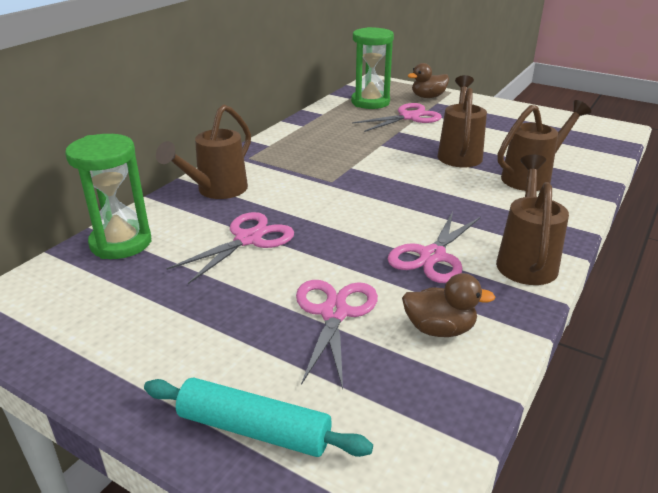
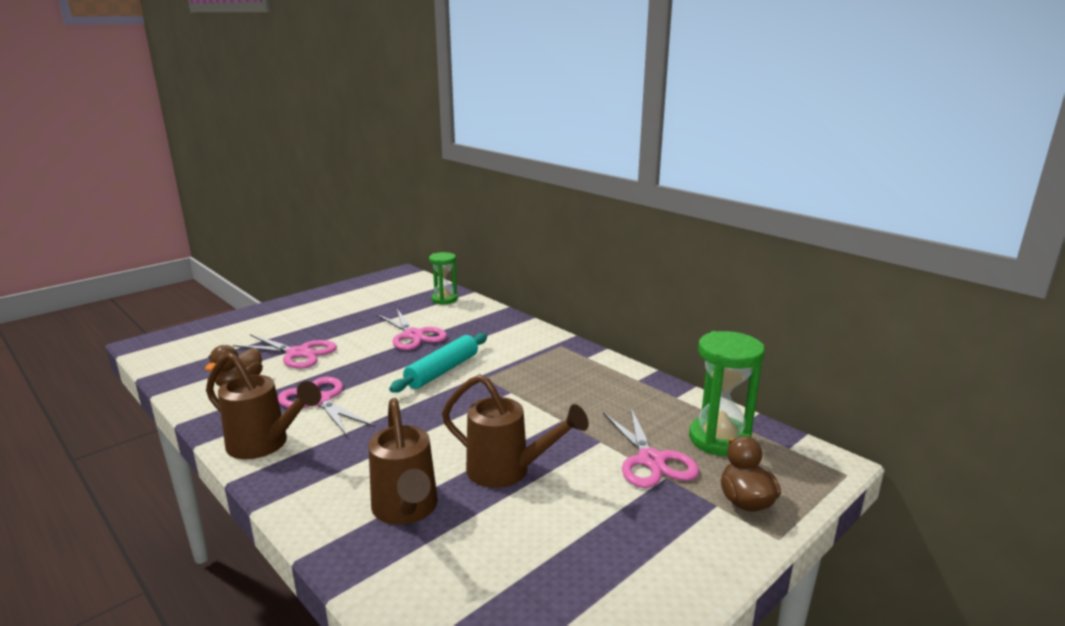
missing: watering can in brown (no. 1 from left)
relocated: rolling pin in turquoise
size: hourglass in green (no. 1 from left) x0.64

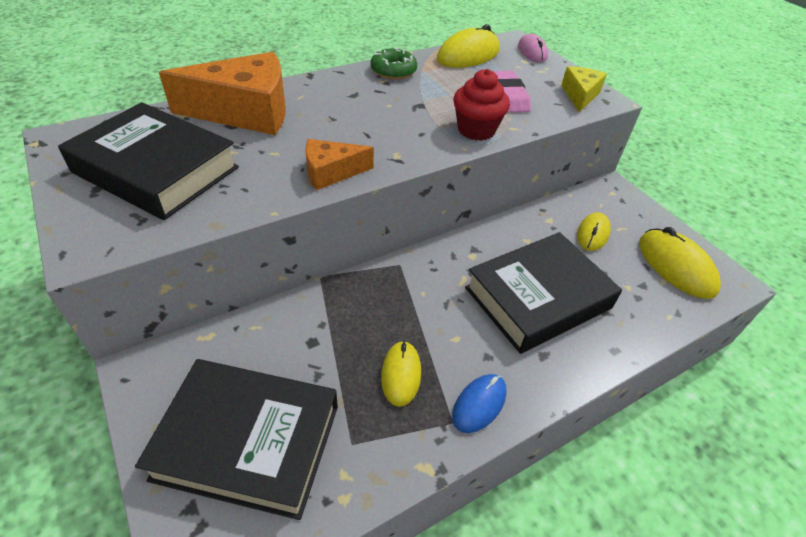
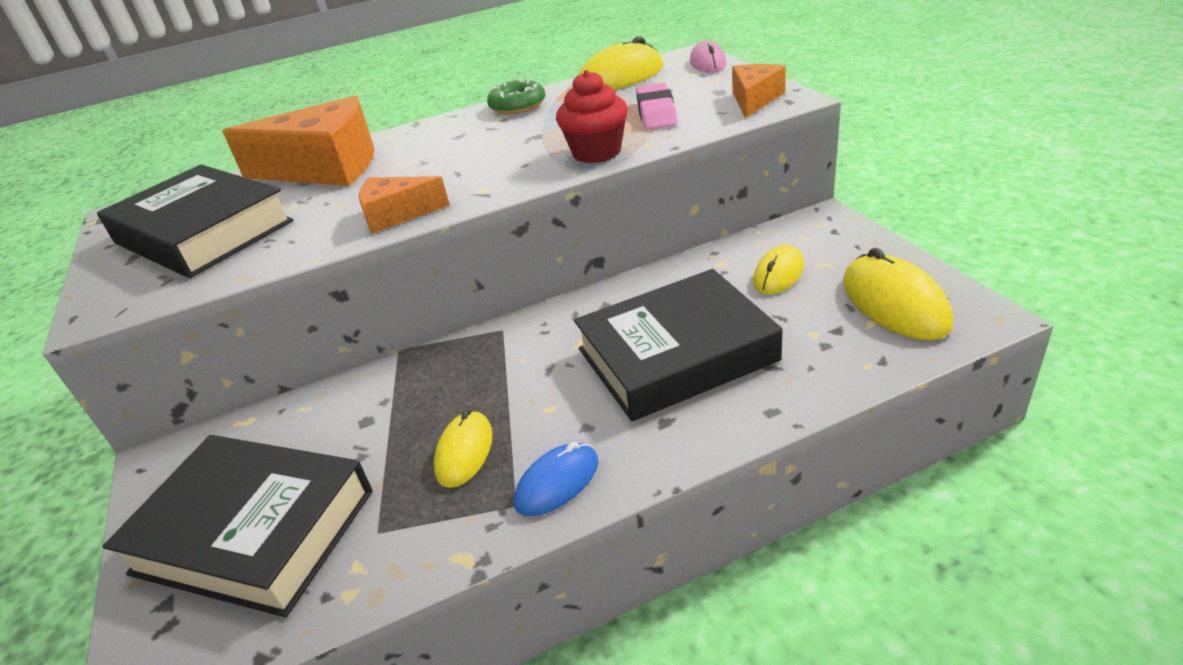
colour: cheese in yellow to cheese in orange (no. 3 from left)

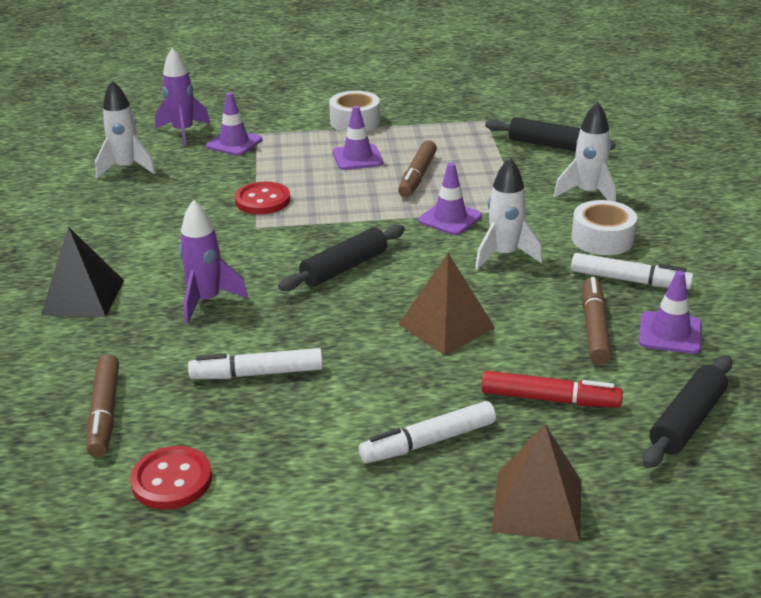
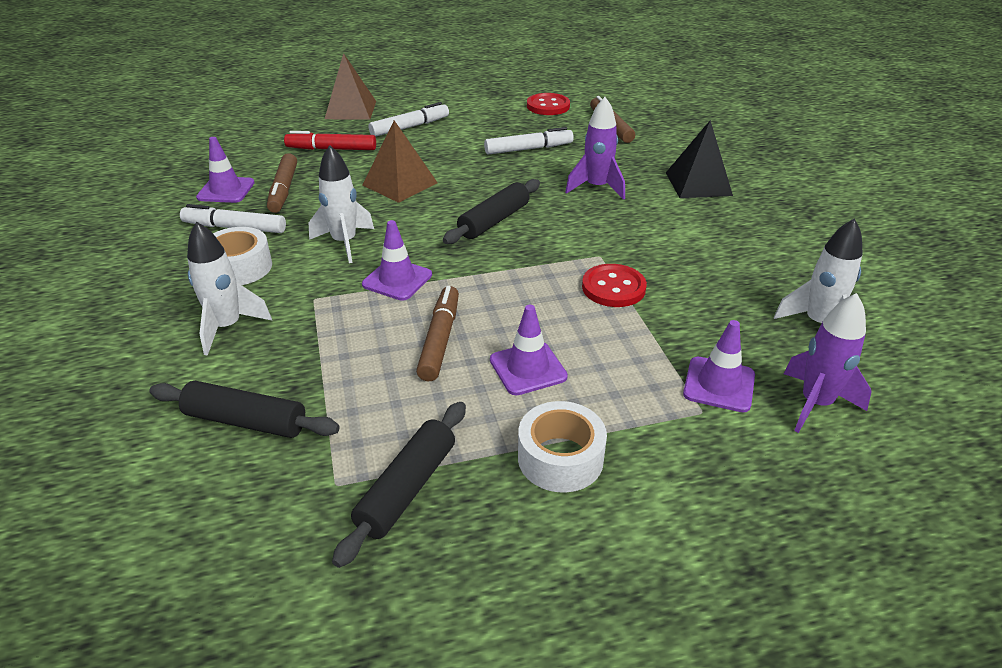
relocated: rolling pin in black (no. 3 from left in the first image) to rolling pin in black (no. 2 from left)

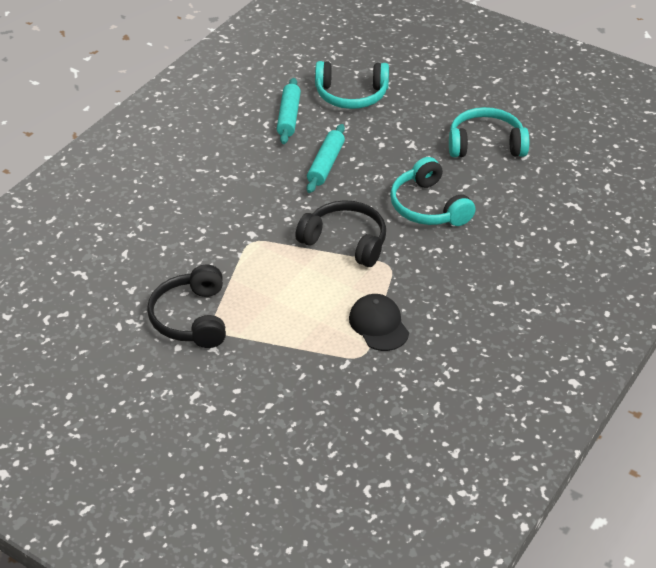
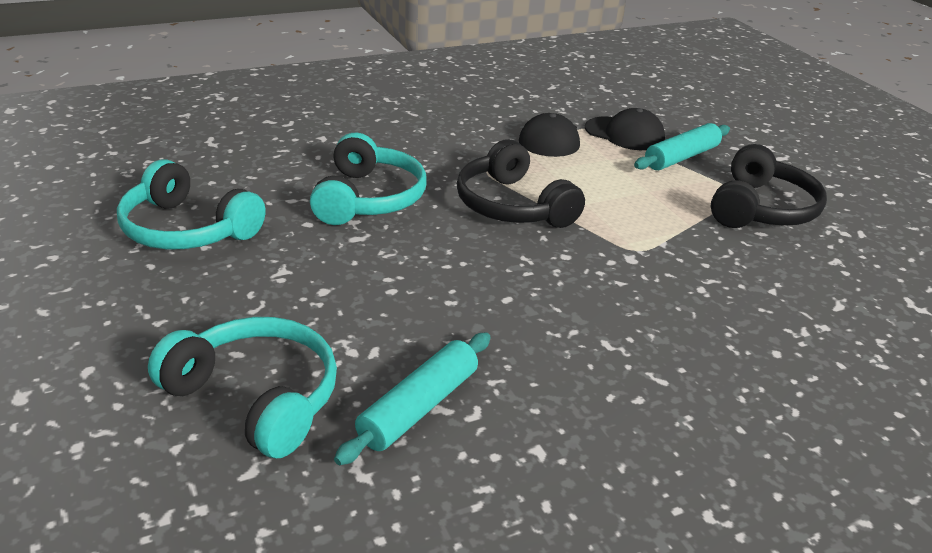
appeared: cap in black (no. 2 from left)
relocated: rolling pin in turquoise (no. 2 from left)

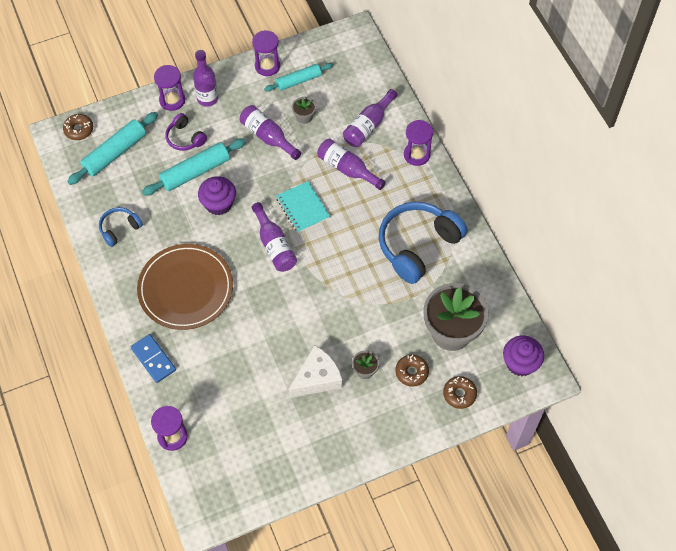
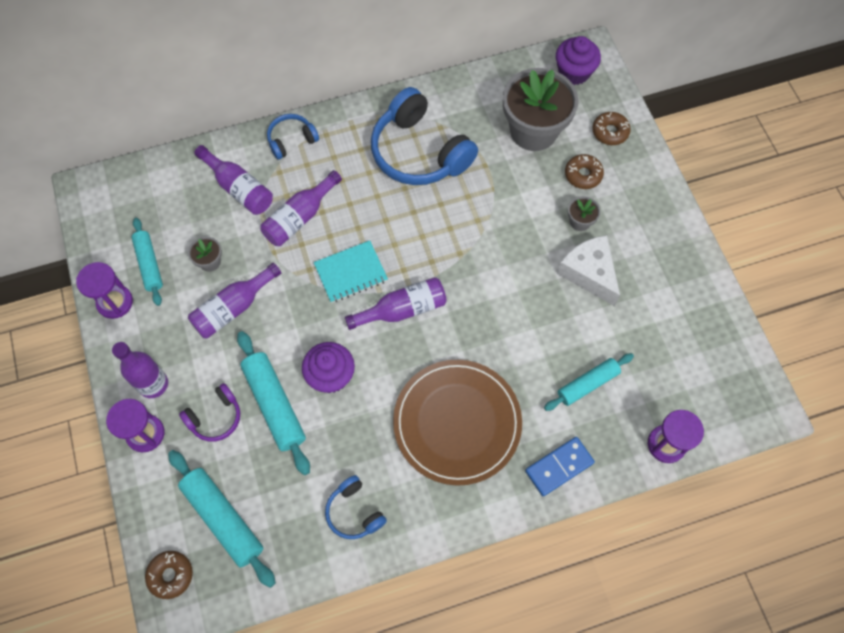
appeared: rolling pin in turquoise (no. 4 from left)
exchanged: hourglass in purple (no. 4 from left) to headphones in blue (no. 1 from left)

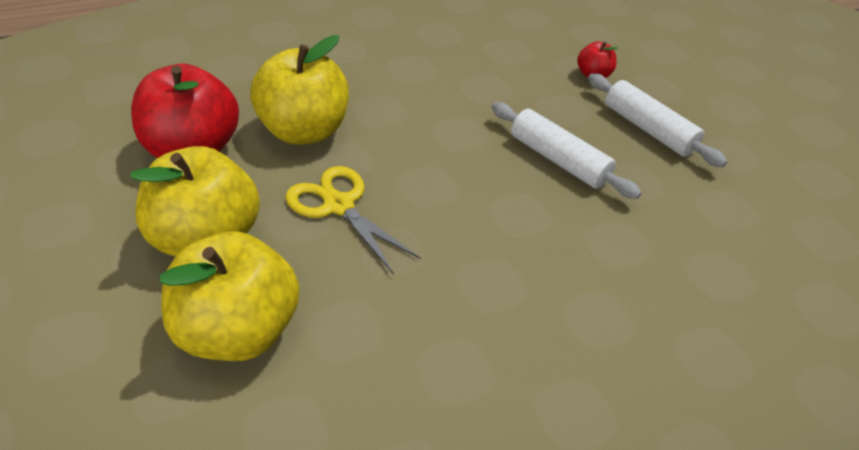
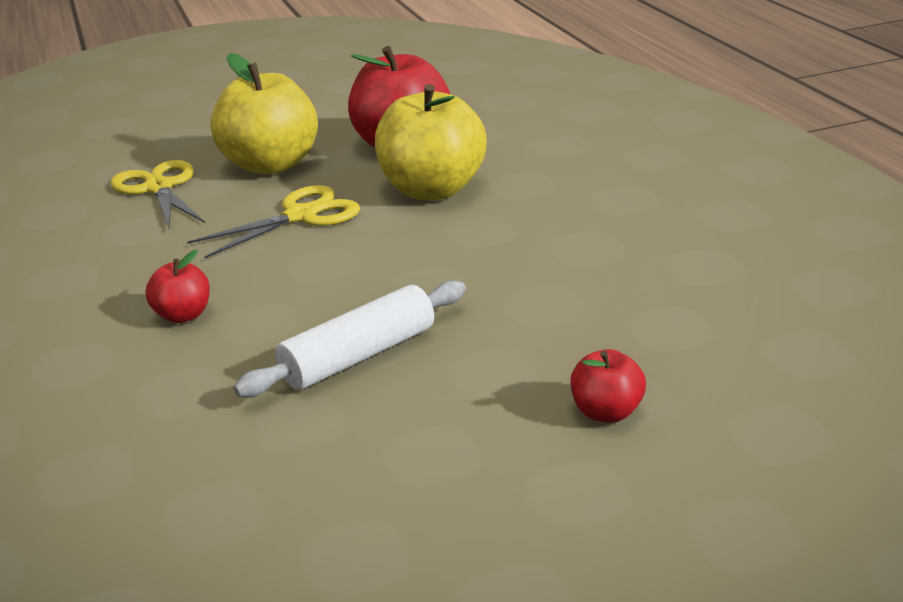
missing: rolling pin in white (no. 2 from left)
appeared: apple in red (no. 1 from left)
exchanged: apple in yellow (no. 2 from left) to scissors in yellow (no. 1 from left)

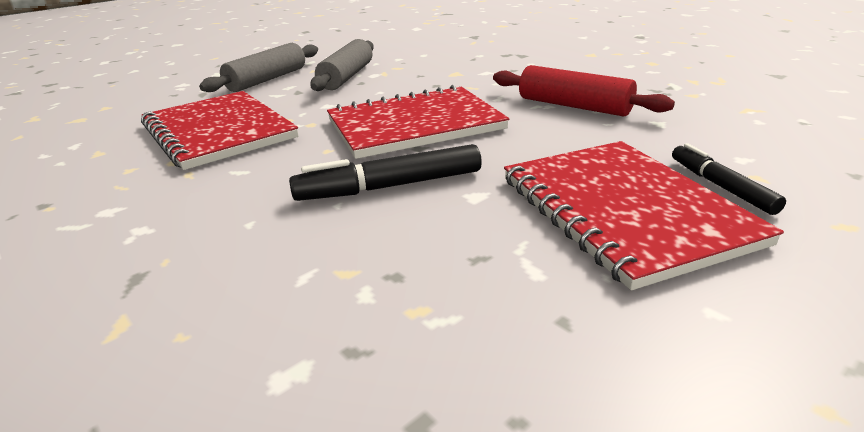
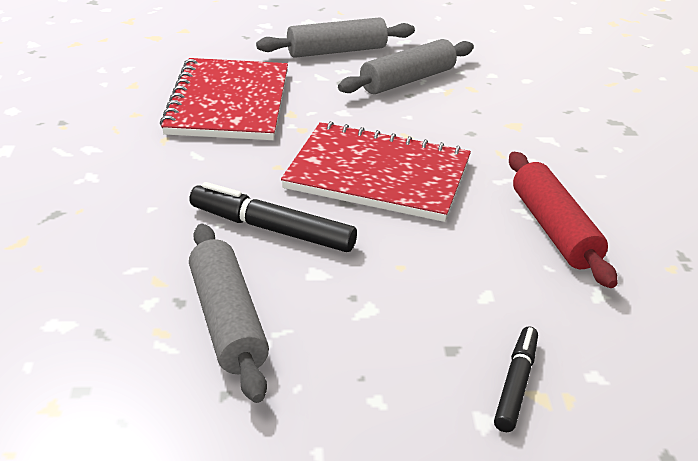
missing: notebook in red (no. 3 from left)
appeared: rolling pin in grey (no. 1 from left)

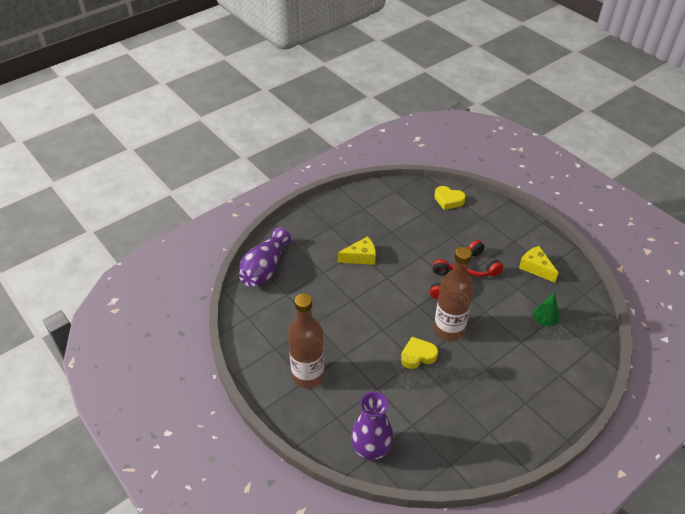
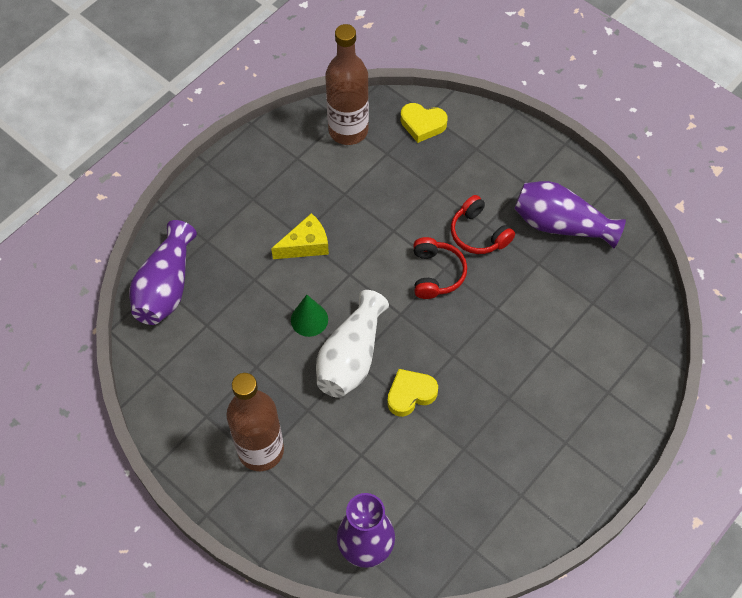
appeared: vase in white
relocated: bottle in brown (no. 2 from left); cone in green
exchanged: cheese in yellow (no. 2 from left) to vase in purple (no. 3 from left)

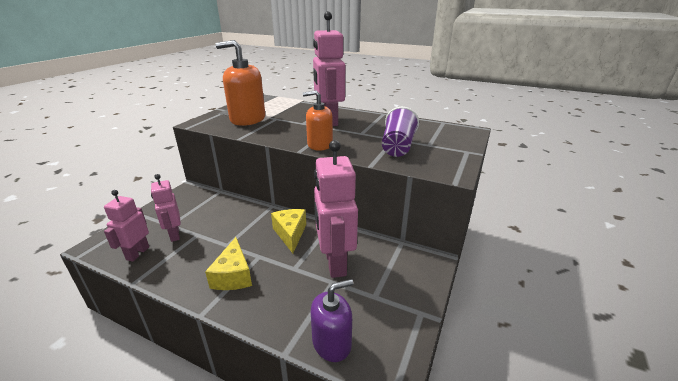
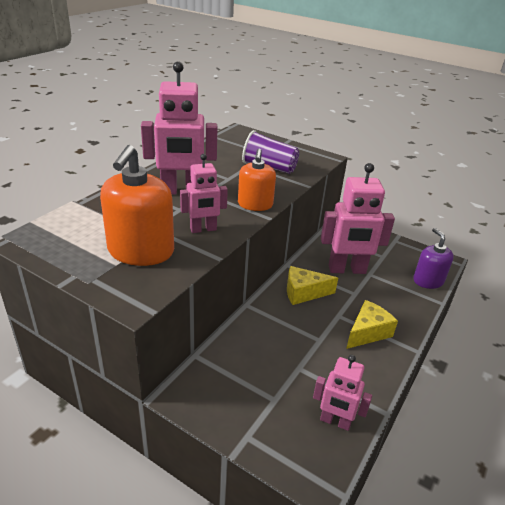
relocated: robot in pink (no. 2 from left)
spun: cheese in yellow (no. 1 from left in the first image) 45 degrees counterclockwise

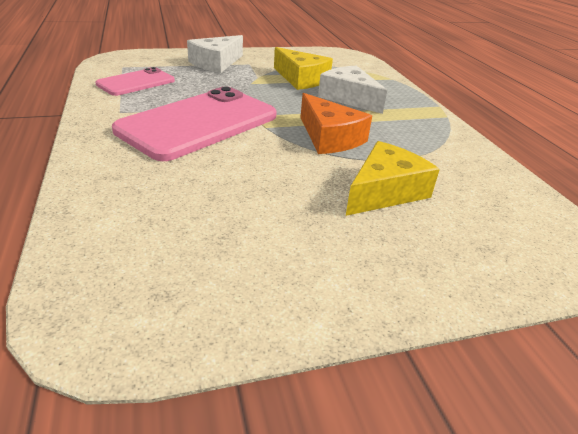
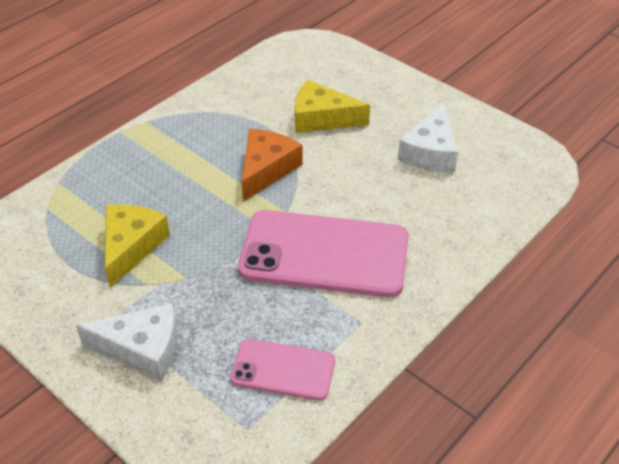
relocated: cheese in white (no. 2 from left)

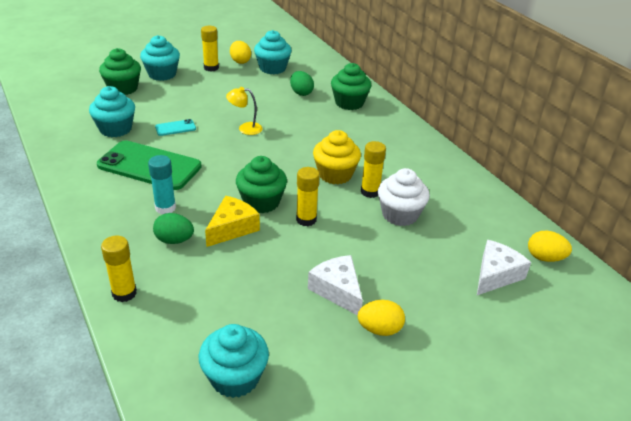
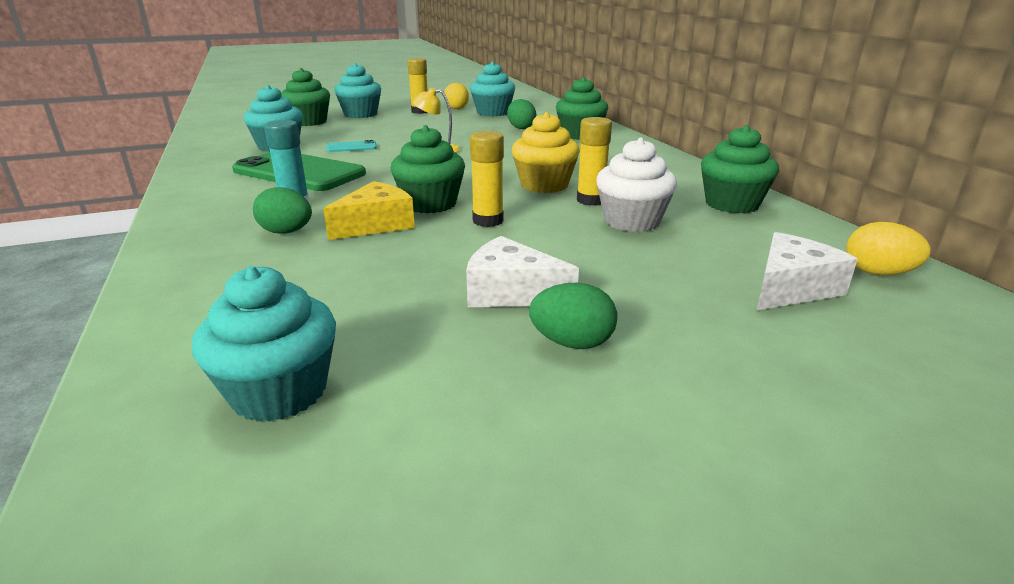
missing: glue stick in yellow (no. 1 from left)
appeared: cupcake in green (no. 4 from left)
colour: egg in yellow (no. 2 from left) to egg in green (no. 3 from left)
spun: cheese in white (no. 1 from left) 45 degrees counterclockwise

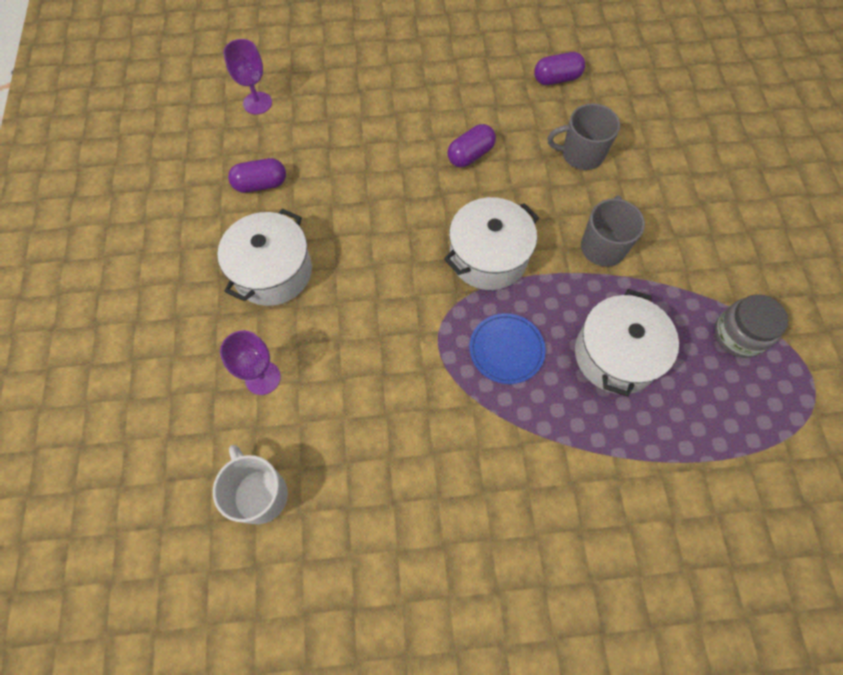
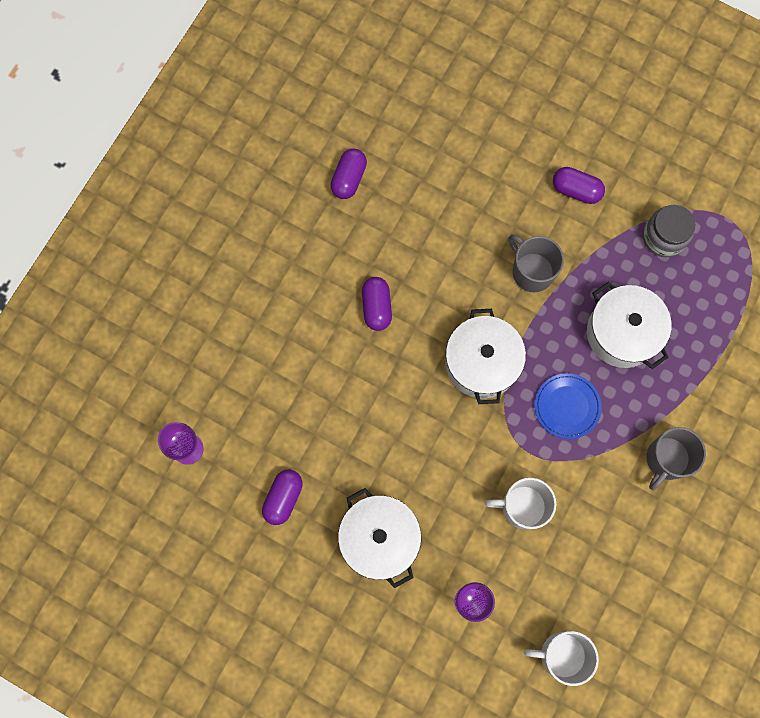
appeared: capsule in purple (no. 4 from left); mug in white (no. 1 from left)
relocated: mug in grey (no. 1 from left in the first image) to mug in grey (no. 2 from left)

